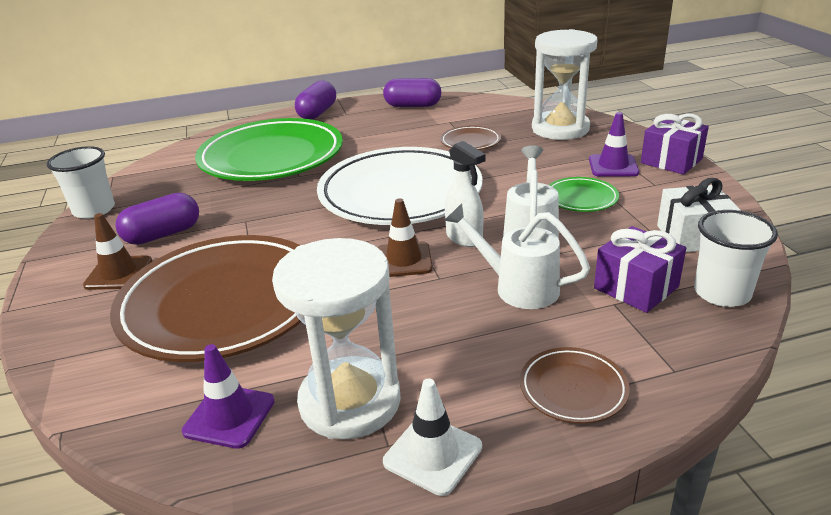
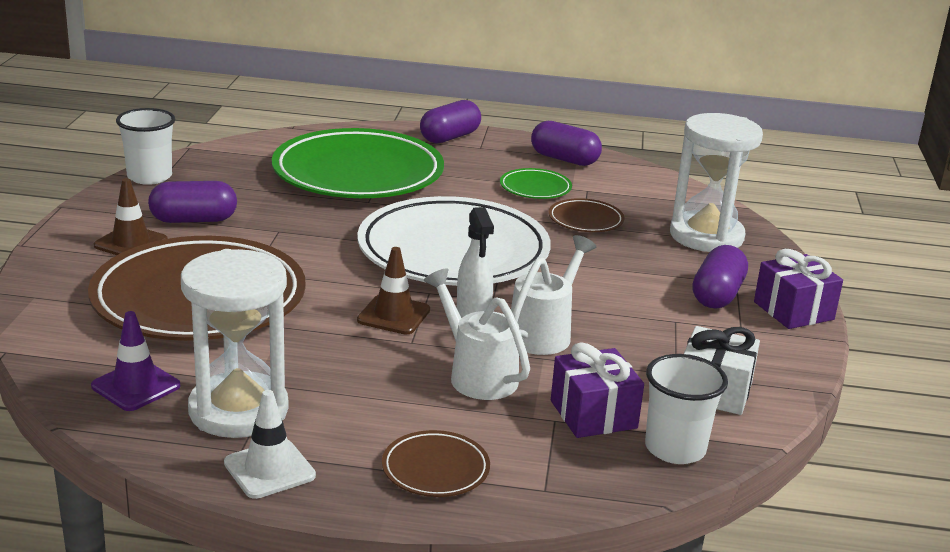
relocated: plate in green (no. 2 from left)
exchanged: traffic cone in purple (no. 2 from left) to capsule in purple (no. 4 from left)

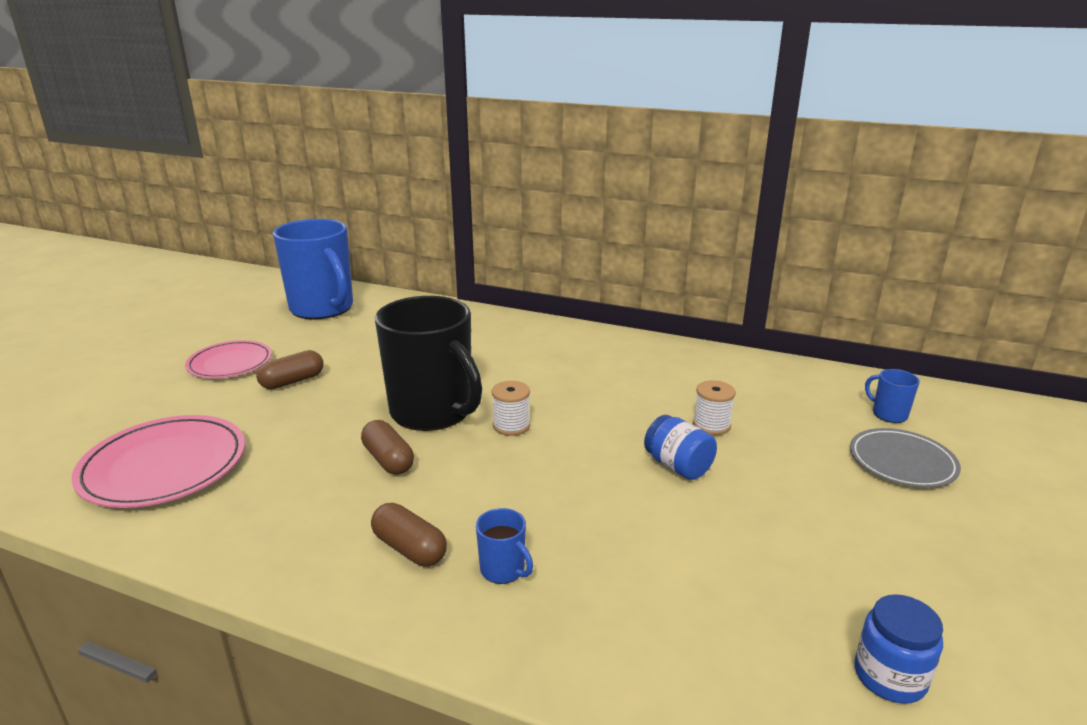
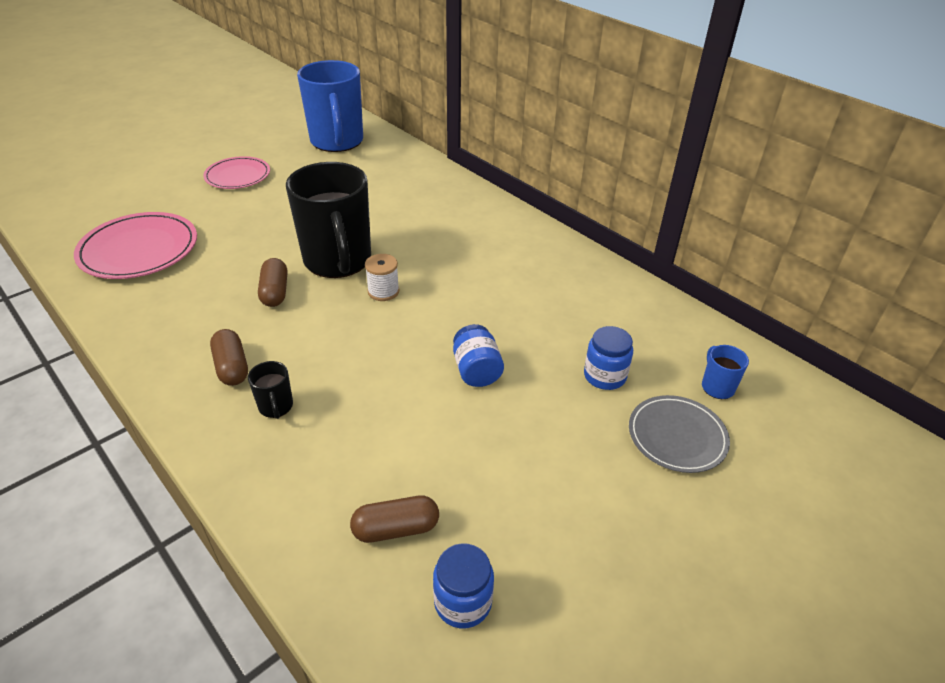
missing: spool in white (no. 2 from left)
appeared: jar in blue (no. 3 from left)
relocated: capsule in brown (no. 1 from left in the first image) to capsule in brown (no. 3 from left)
colour: mug in blue (no. 2 from left) to mug in black (no. 1 from left)

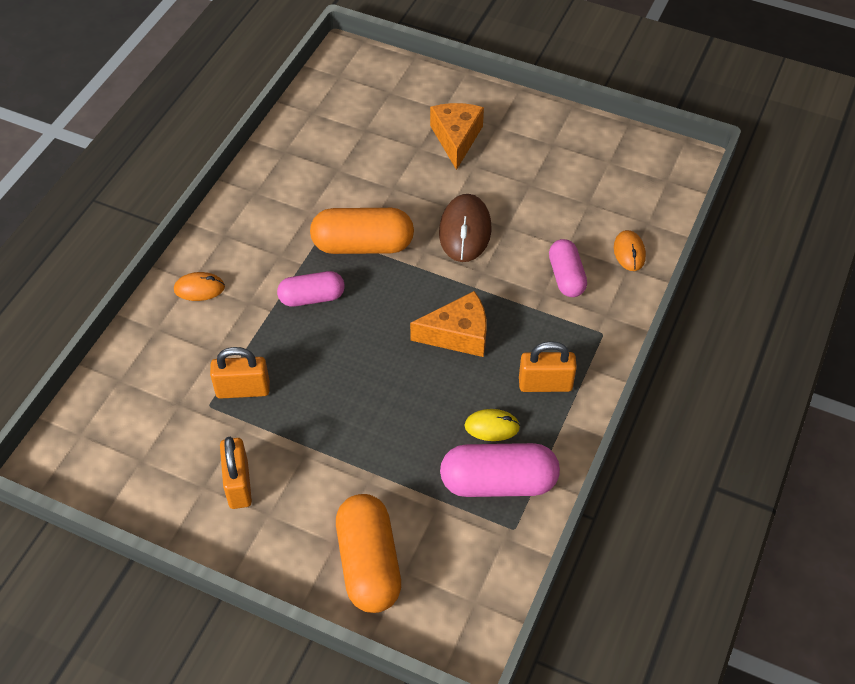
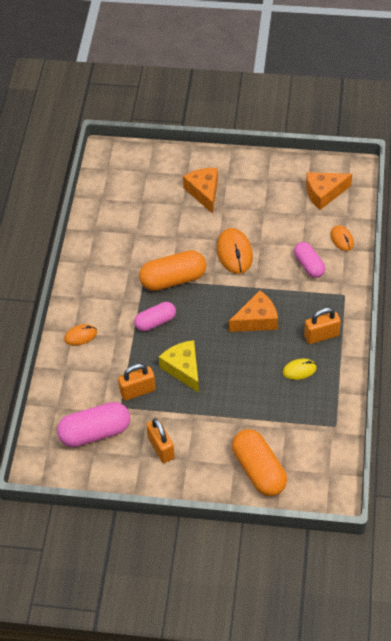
appeared: cheese in orange (no. 3 from left); cheese in yellow
relocated: capsule in pink (no. 2 from left in the first image) to capsule in pink (no. 1 from left)
colour: mouse in brown to mouse in orange (no. 2 from left)

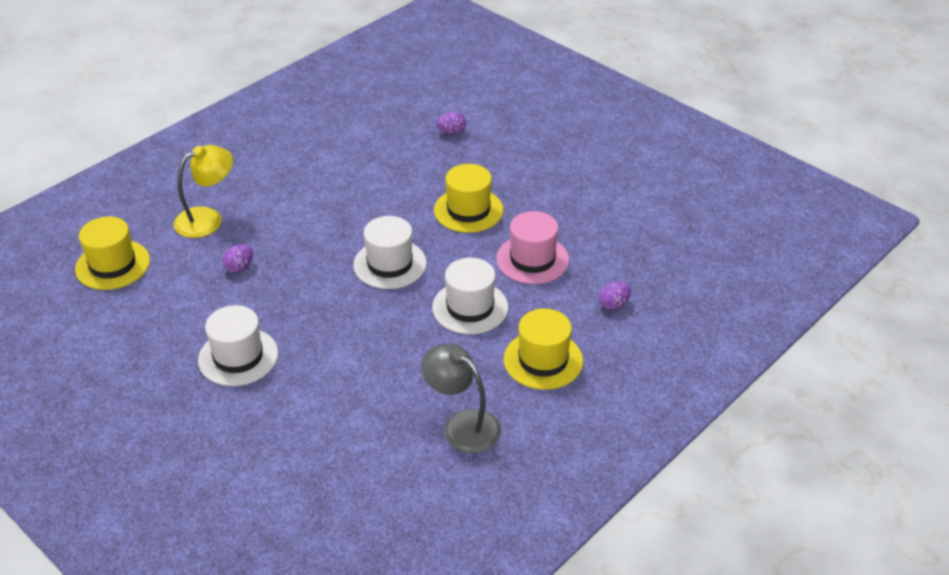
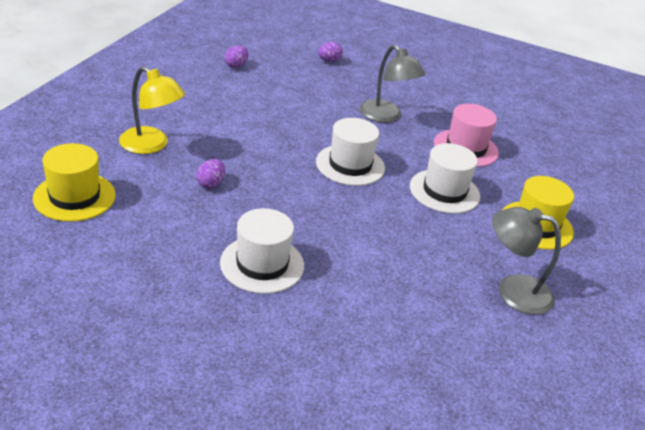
relocated: egg in purple (no. 3 from left in the first image) to egg in purple (no. 2 from left)
exchanged: hat in yellow (no. 2 from left) to lamp in grey (no. 1 from left)
spun: lamp in yellow 90 degrees clockwise

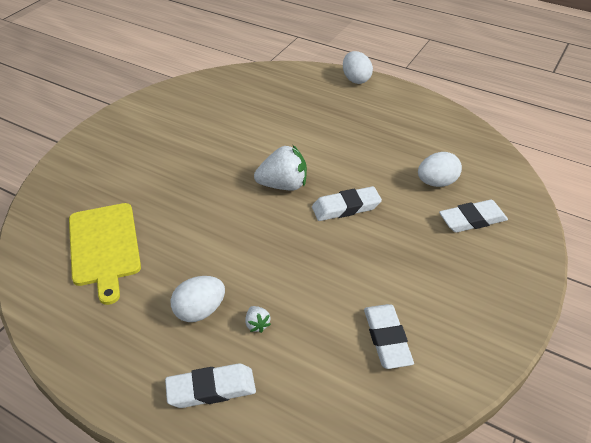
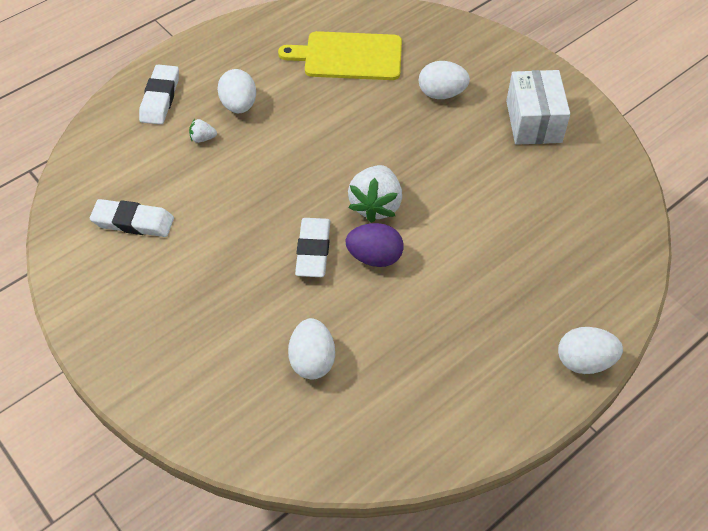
missing: eraser in white (no. 4 from left)
appeared: egg in white (no. 3 from left); box in white; egg in purple

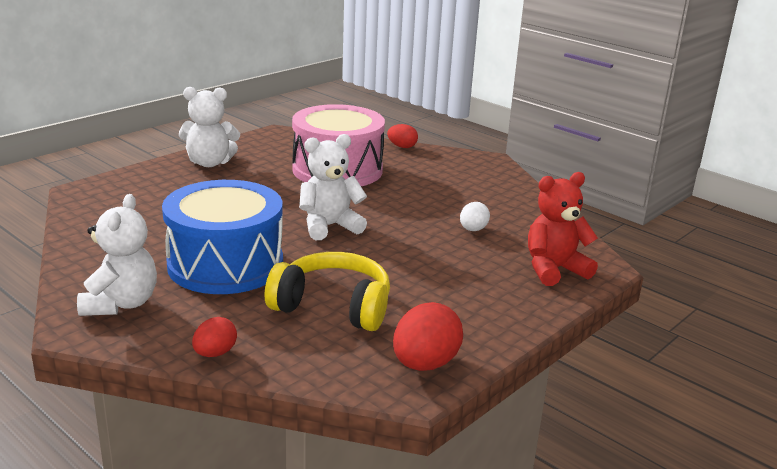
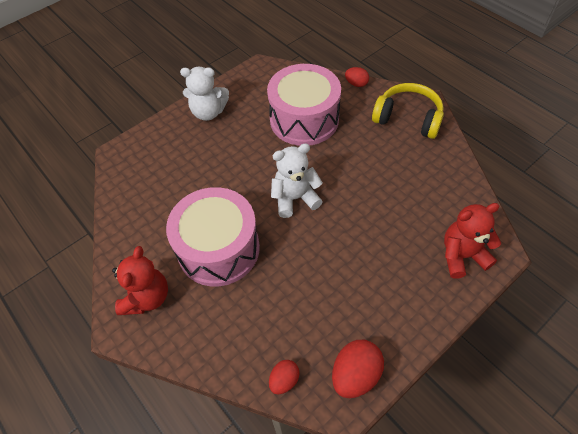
missing: egg in white
relocated: headphones in yellow; egg in red (no. 1 from left)
colour: drum in blue to drum in pink (no. 1 from left); teddy bear in white (no. 1 from left) to teddy bear in red (no. 1 from left)

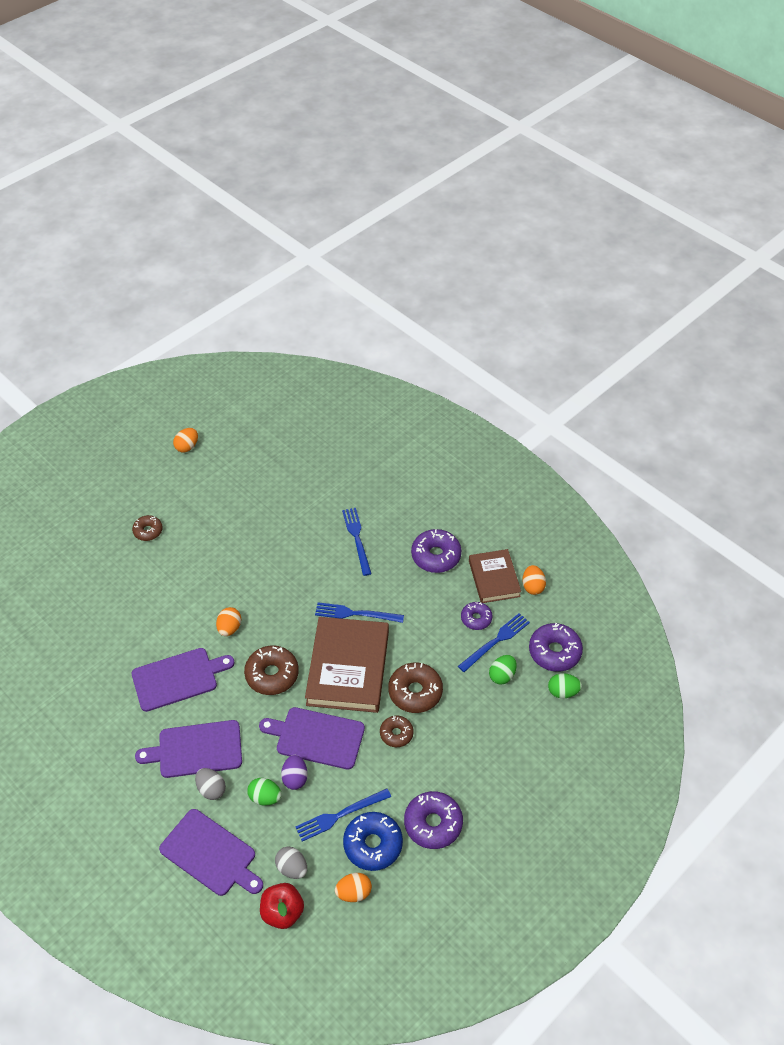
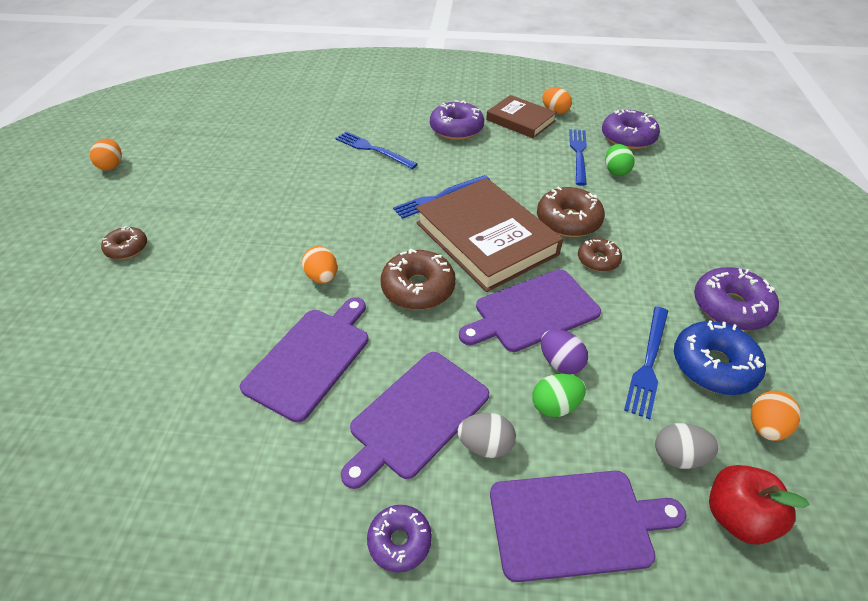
missing: egg in green (no. 3 from left)
relocated: donut in purple (no. 3 from left in the first image) to donut in purple (no. 1 from left)

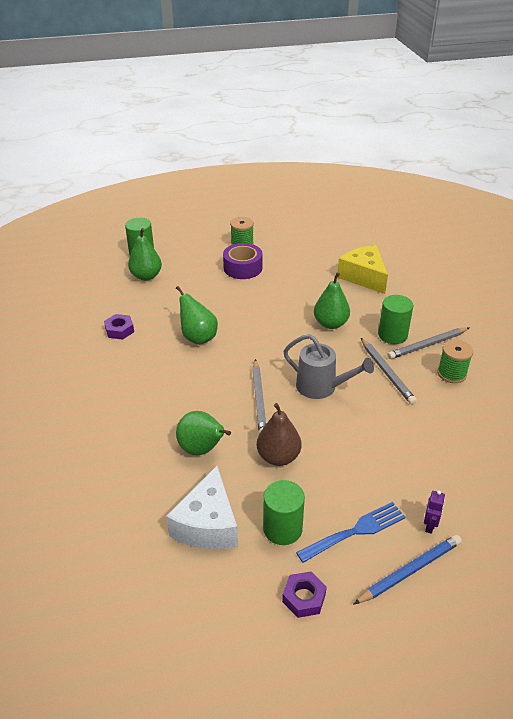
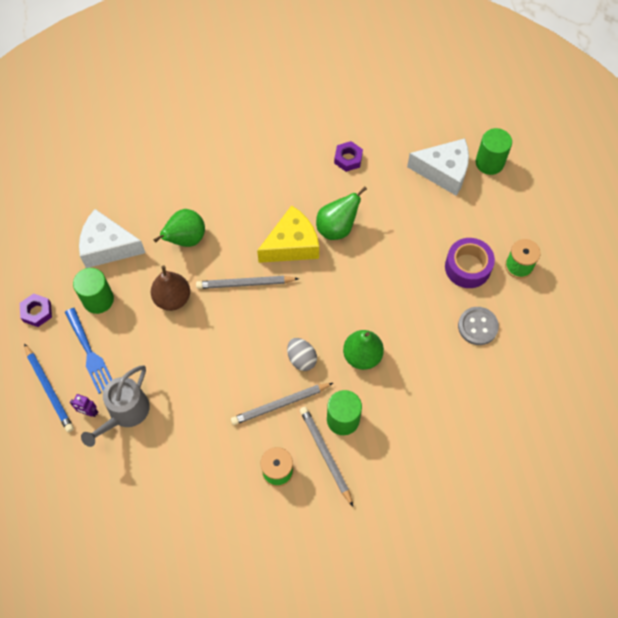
appeared: button in grey; egg in grey
relocated: cheese in yellow; watering can in grey
exchanged: pear in green (no. 1 from left) to cheese in white (no. 2 from left)

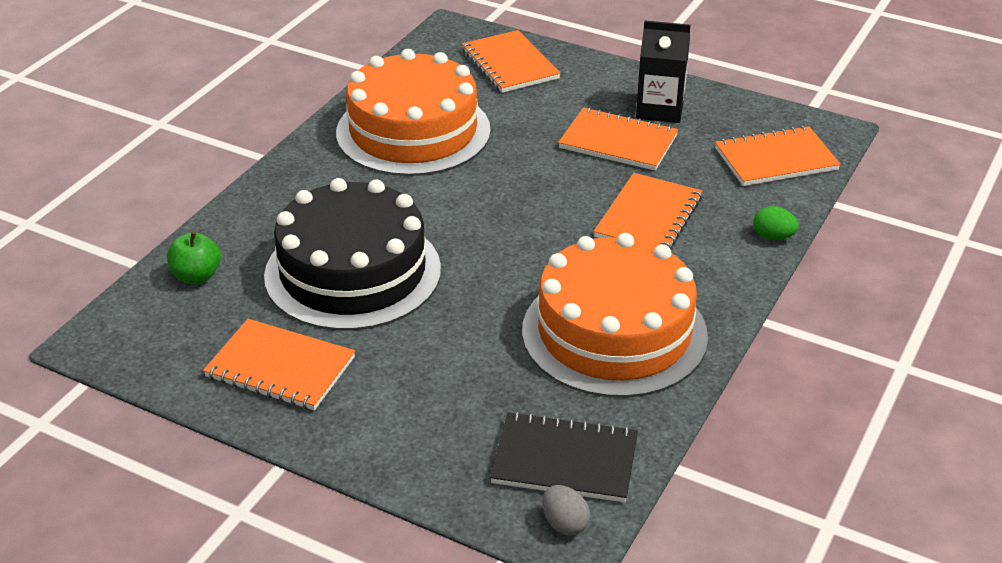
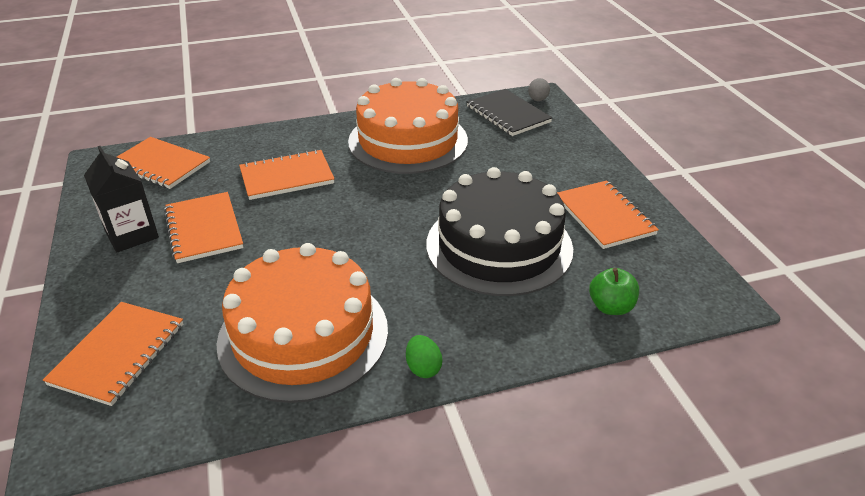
relocated: egg in green

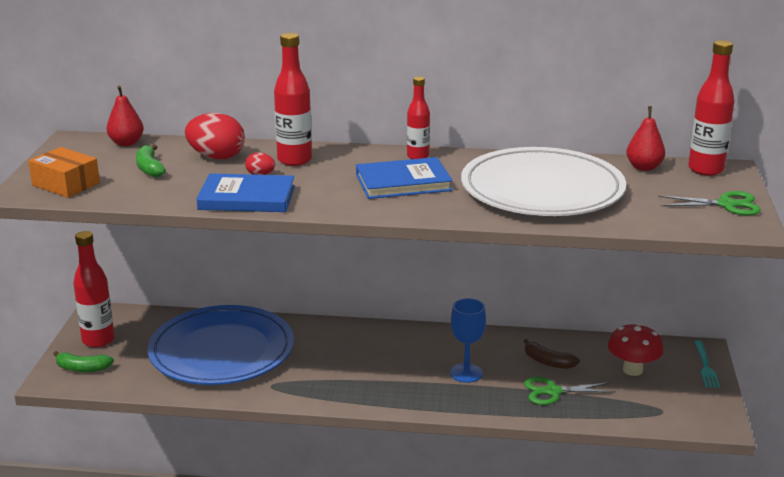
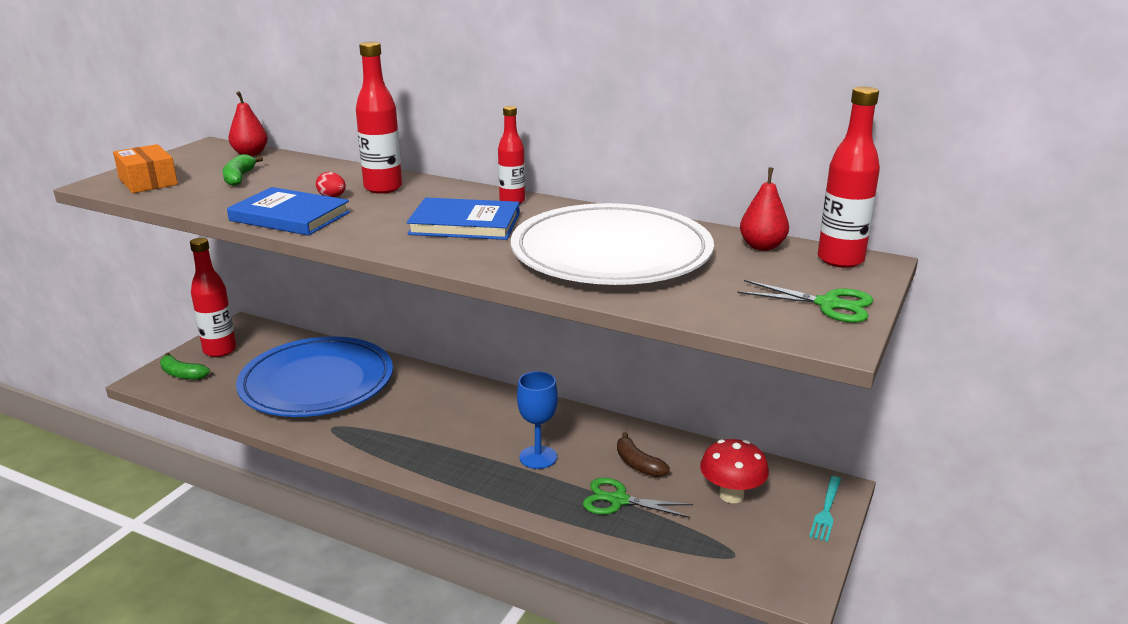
missing: egg in red (no. 1 from left)

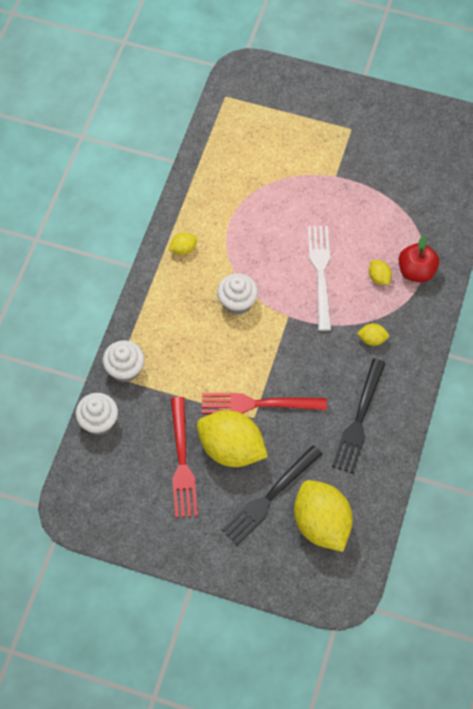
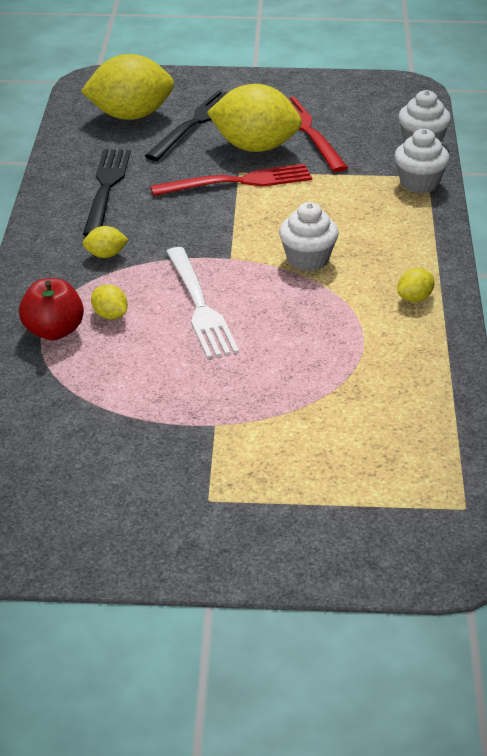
spun: lemon in yellow (no. 3 from left) 60 degrees counterclockwise

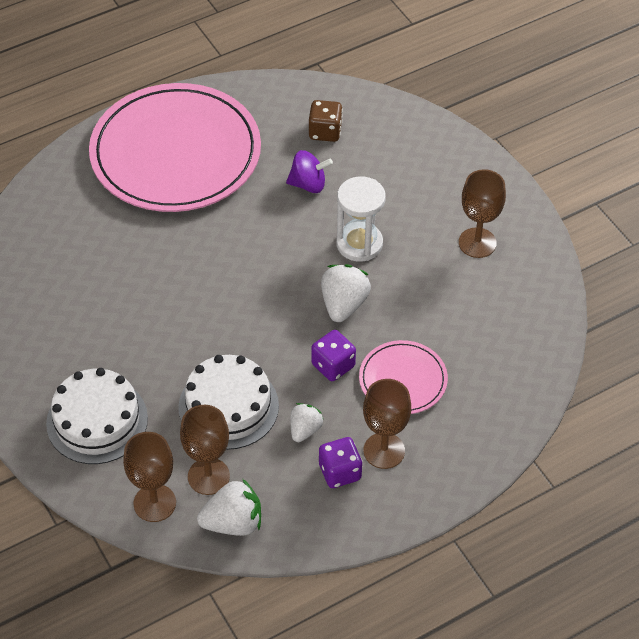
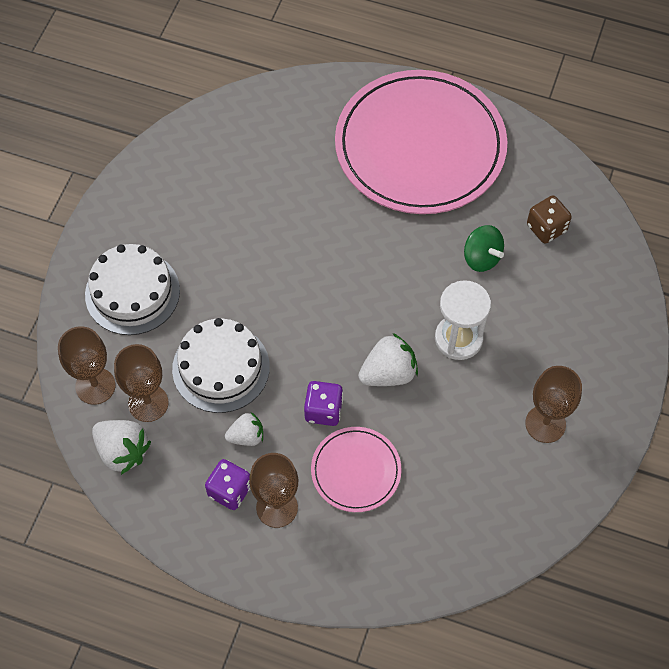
colour: spinning top in purple to spinning top in green

